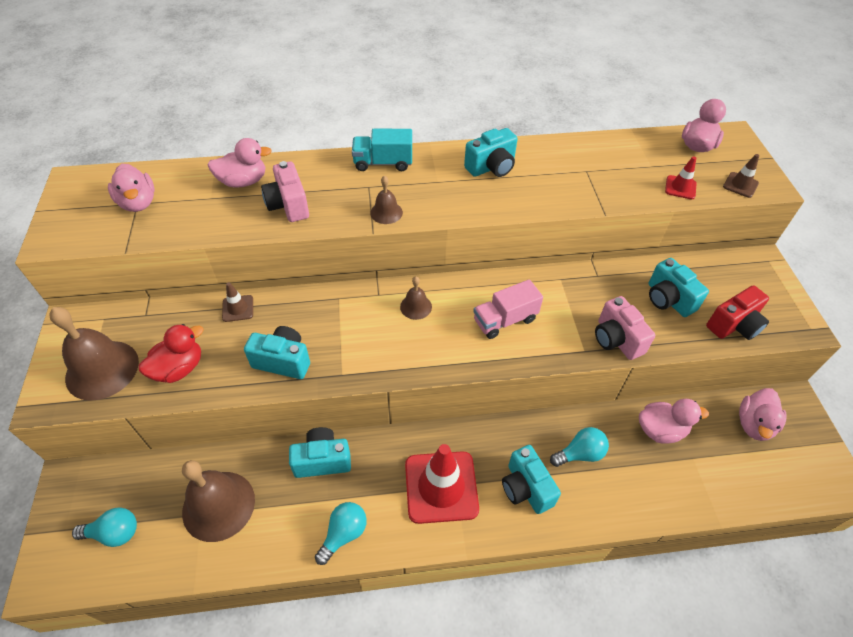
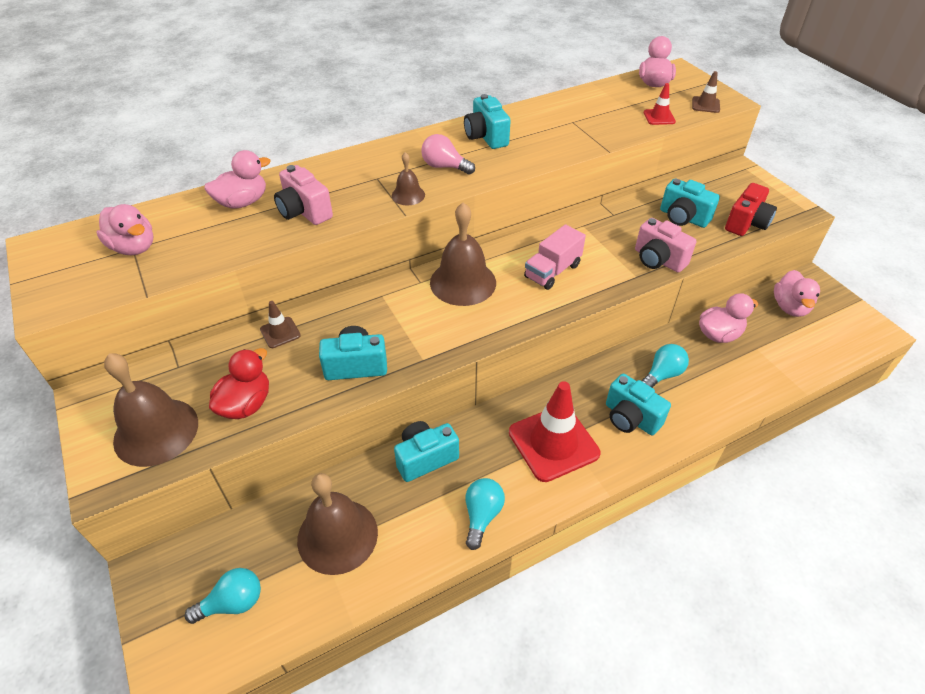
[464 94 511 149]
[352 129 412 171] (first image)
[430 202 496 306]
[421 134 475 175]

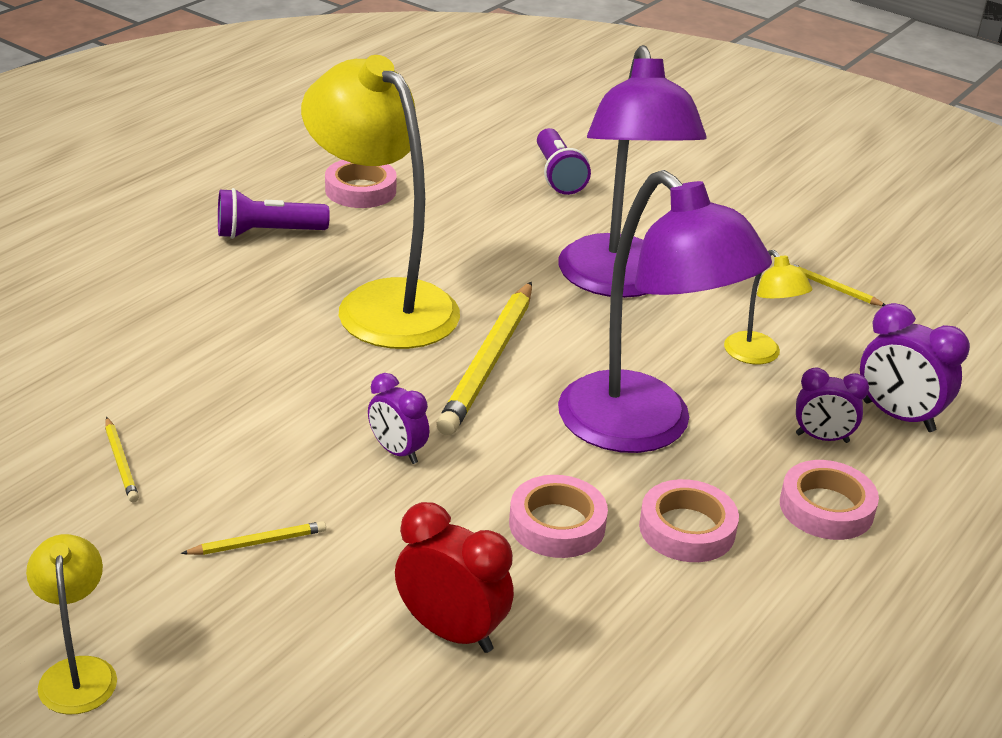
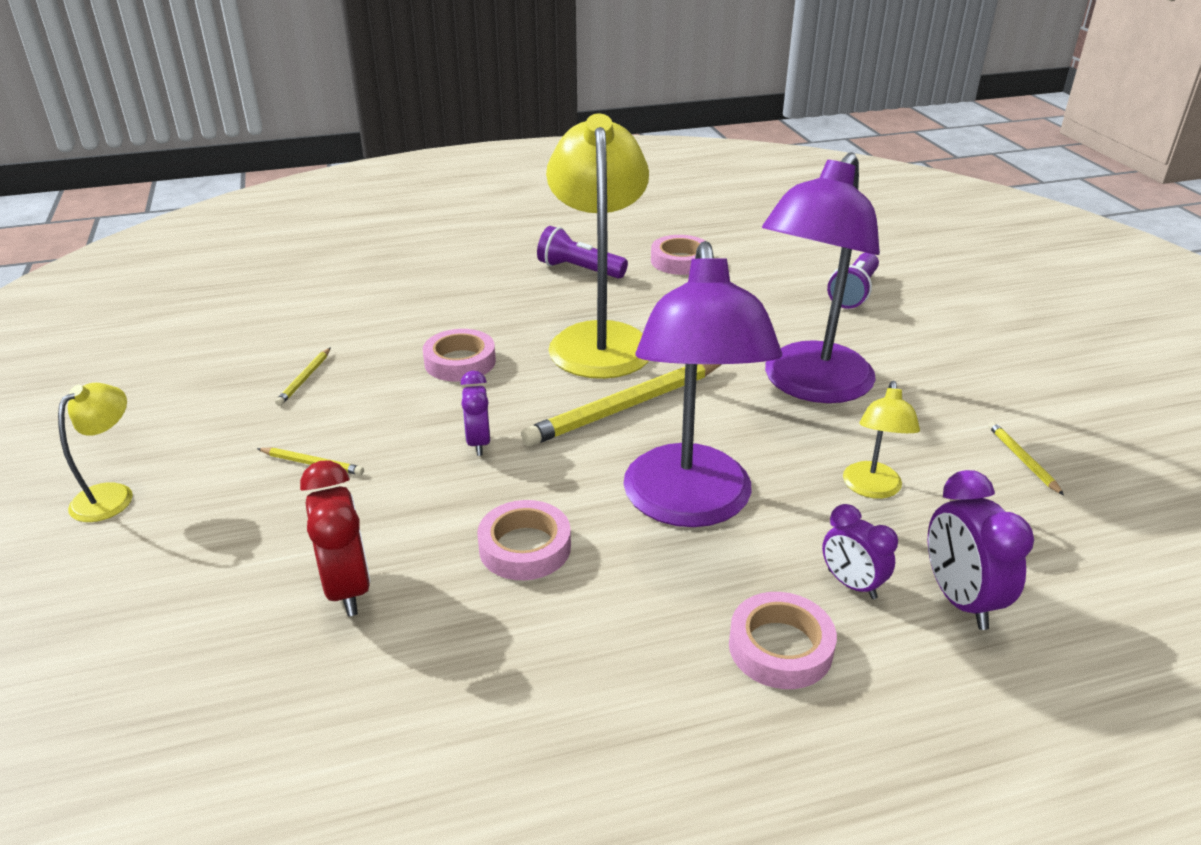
[423 329 496 382]

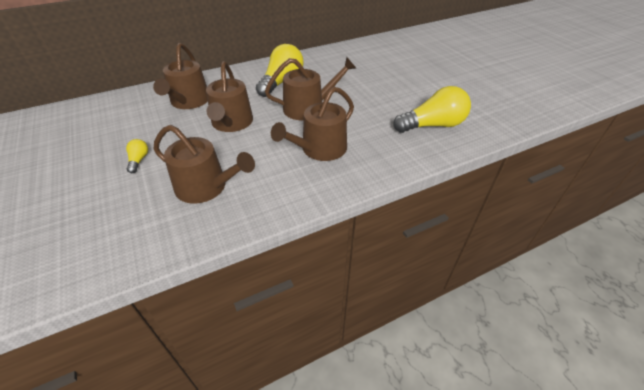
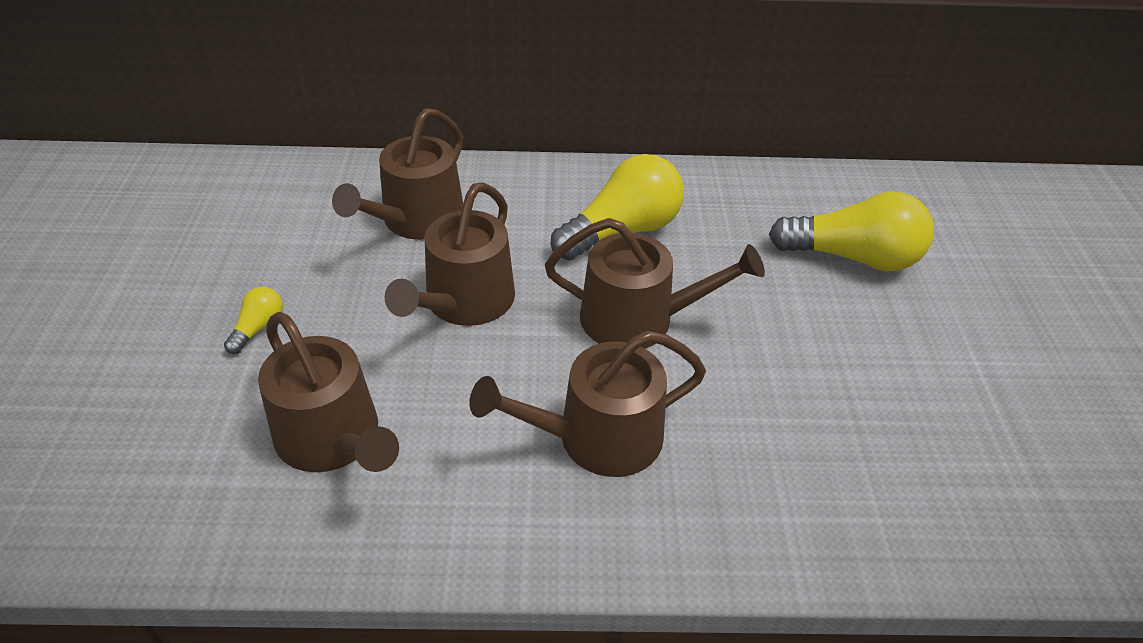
[769 192 934 271]

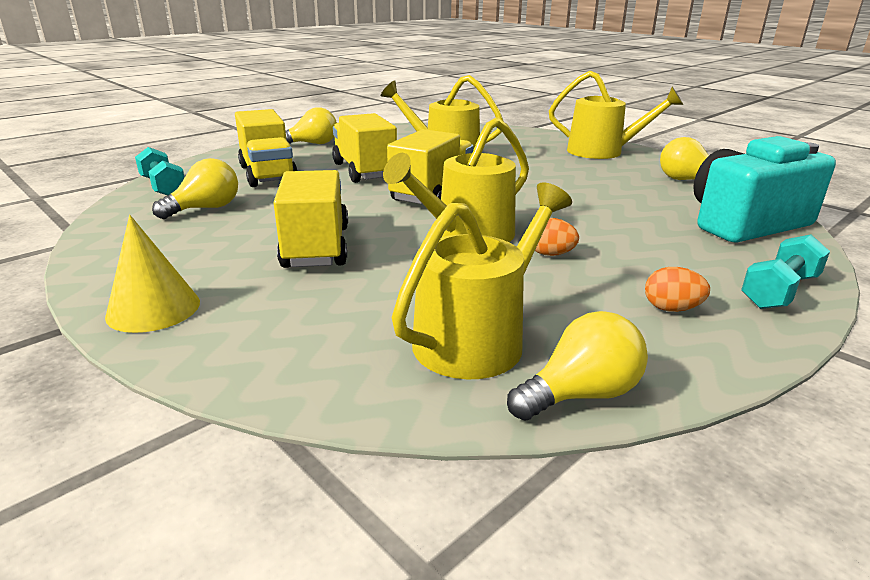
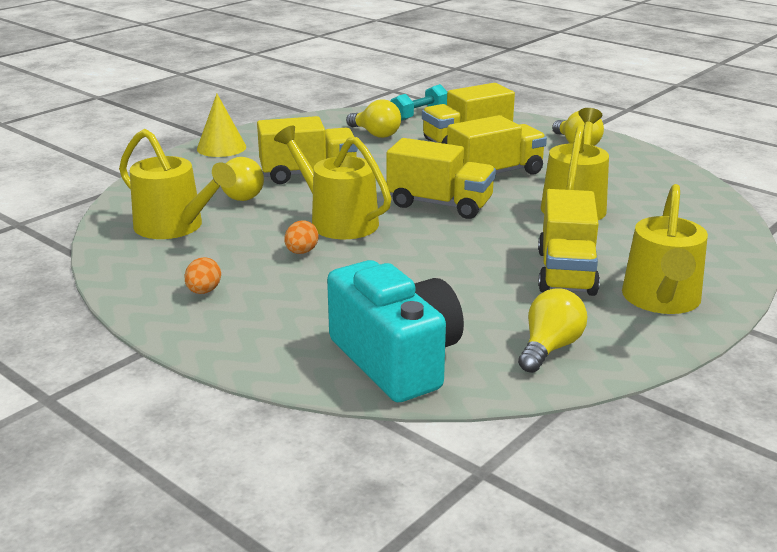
[741 234 830 309] (first image)
[221 157 264 201]
[538 189 600 296]

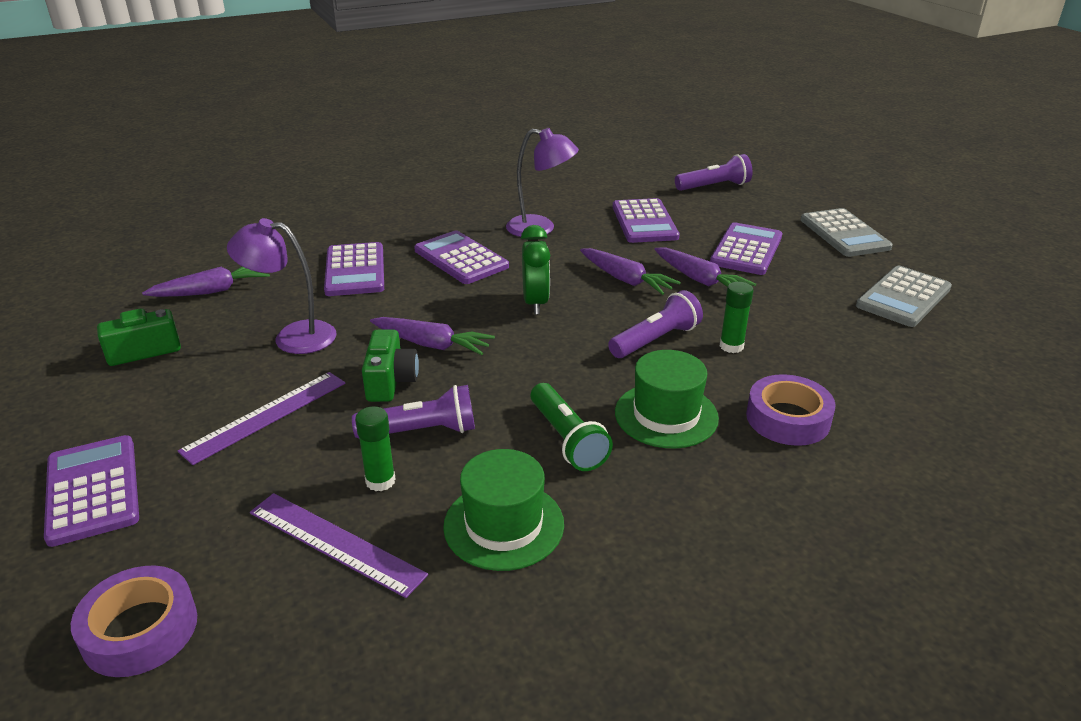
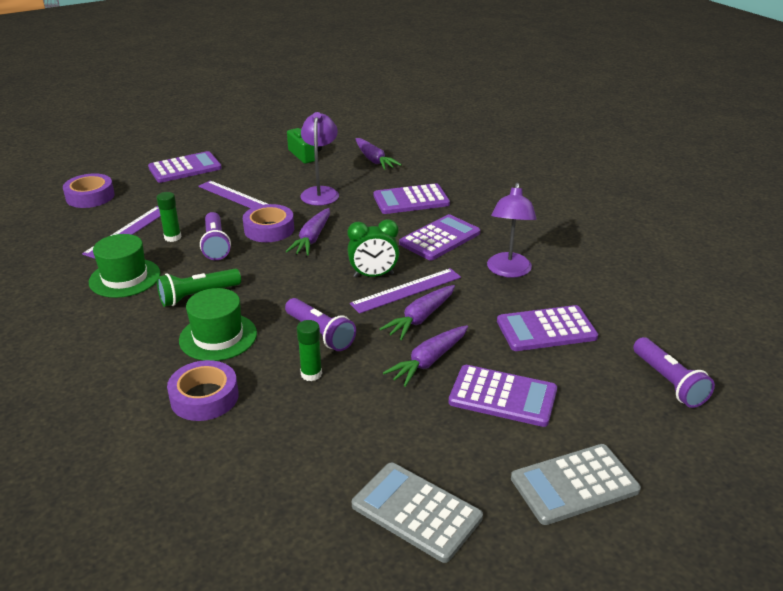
[243 204 294 242]
[350 268 461 314]

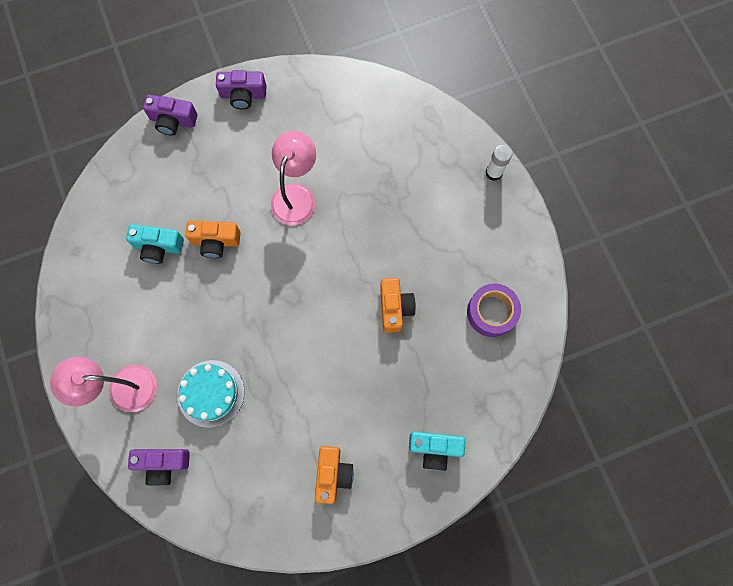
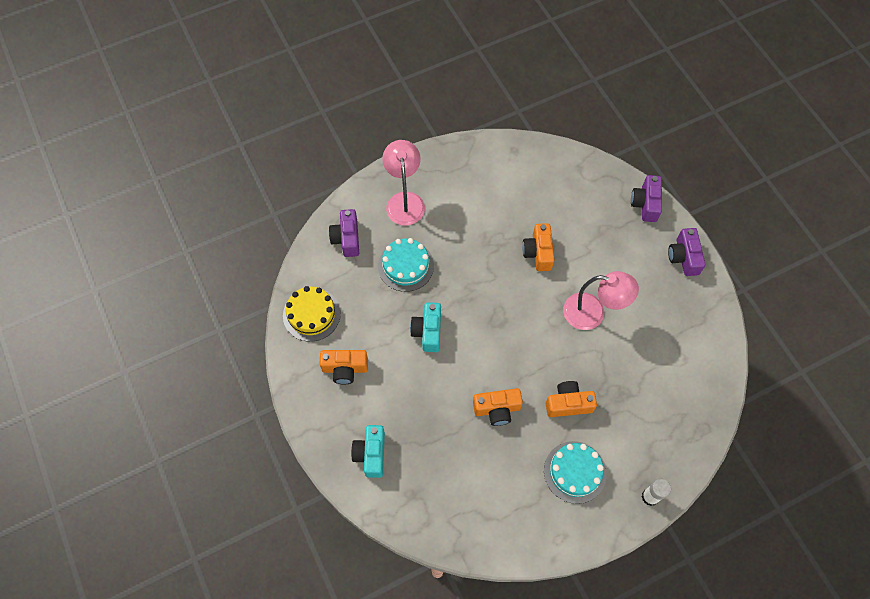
[410 302 441 352]
[467 284 521 337] (first image)
[283 286 341 342]
[546 381 597 417]
[544 441 607 504]

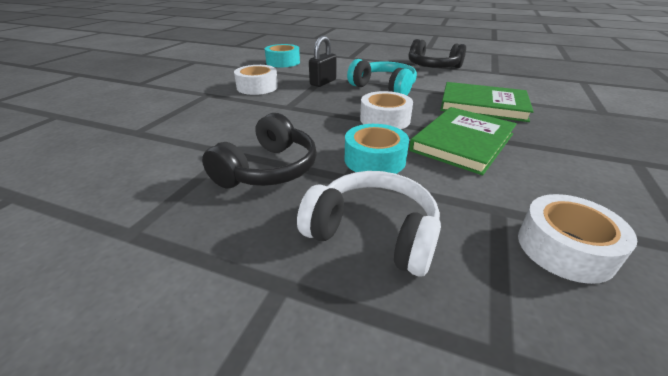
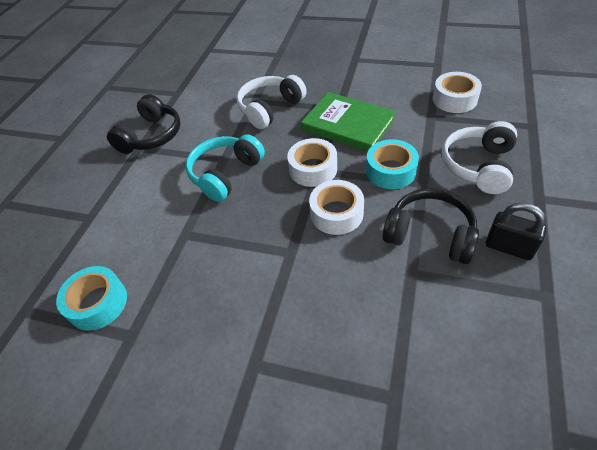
[486 202 546 260]
[309 180 364 235]
[237 75 307 129]

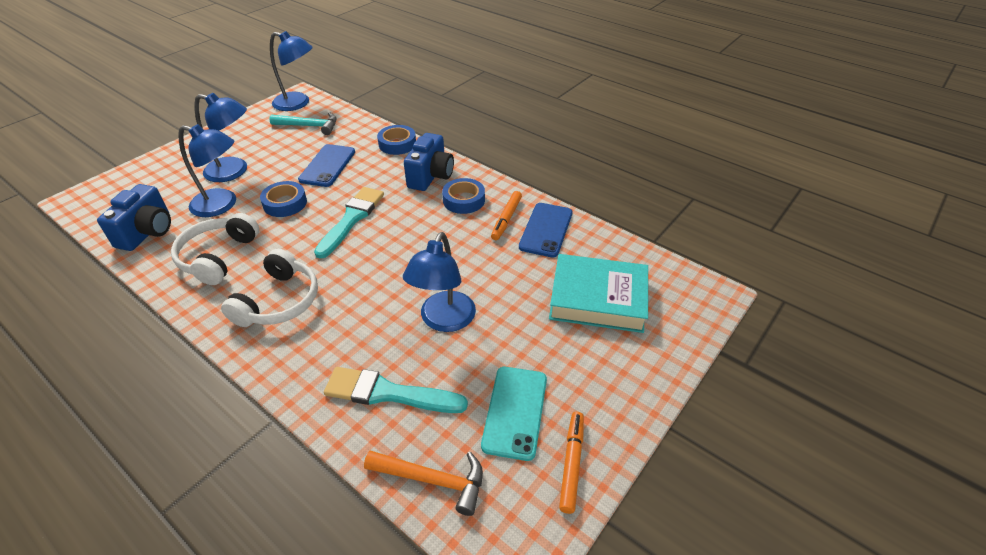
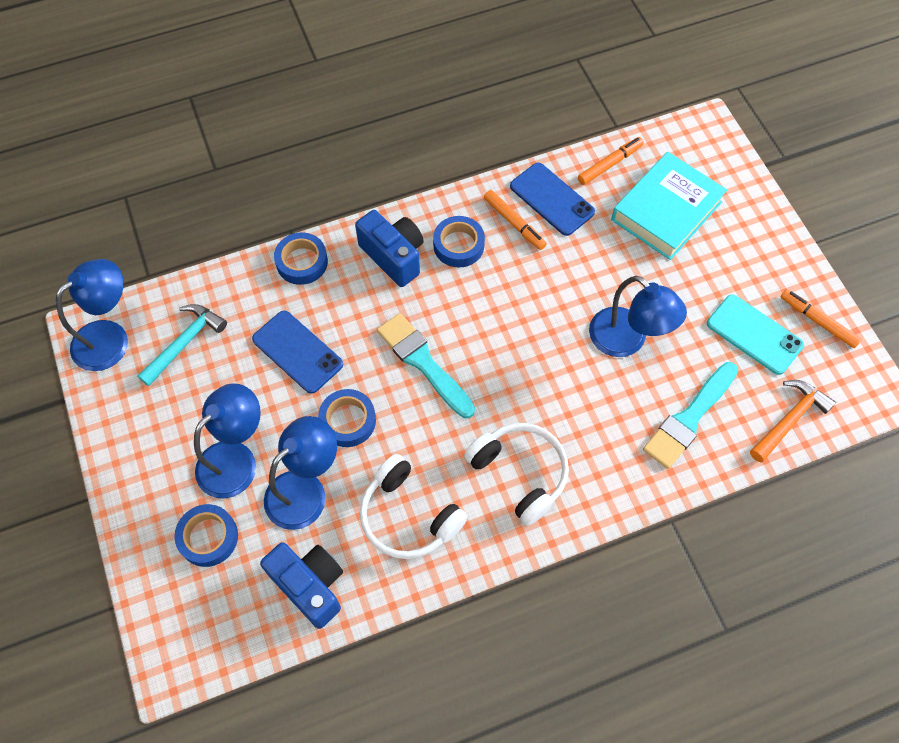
[578 137 644 185]
[174 504 238 567]

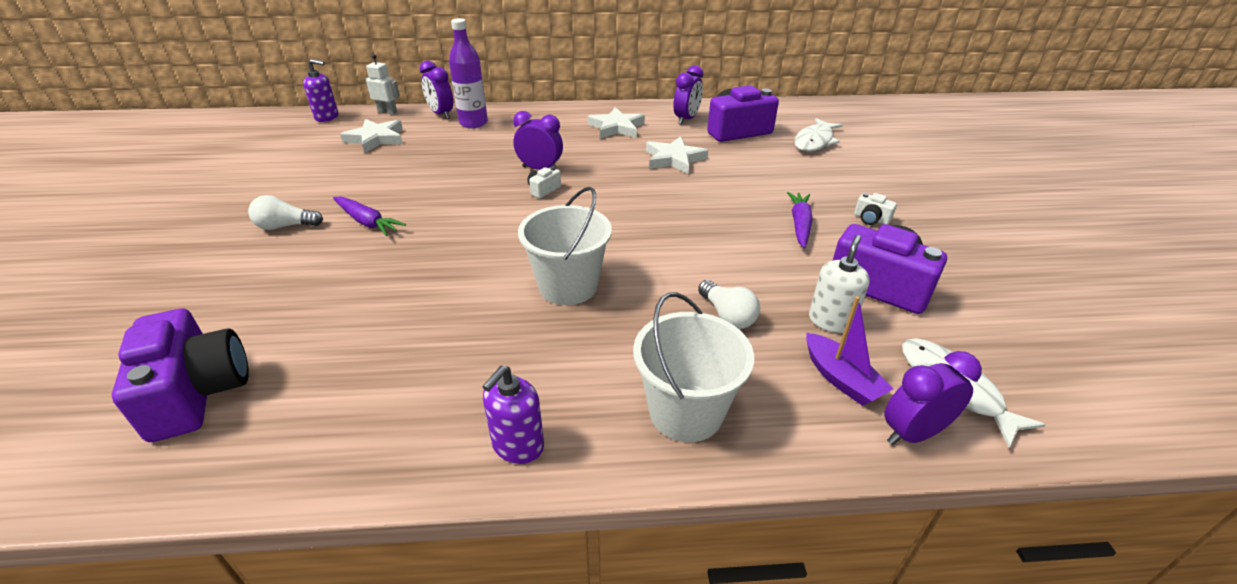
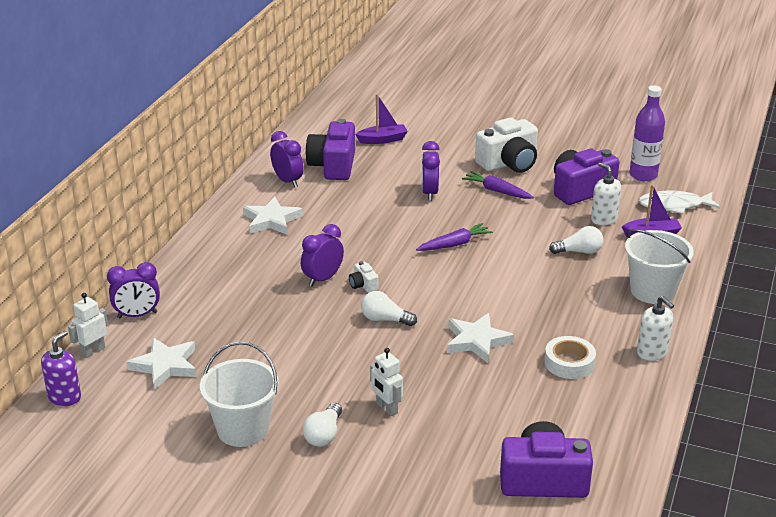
[629 85 665 181]
[355 94 408 144]
[447 313 514 363]
[200 342 279 447]
[475 117 538 173]
[416 223 493 251]
[422 141 440 201]
[637 296 674 361]
[361 291 417 326]
[544 336 596 379]
[370 348 403 416]

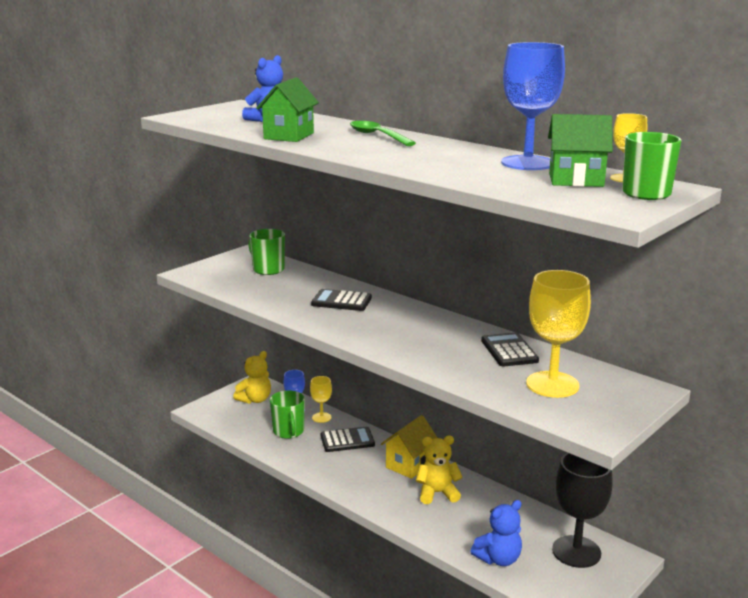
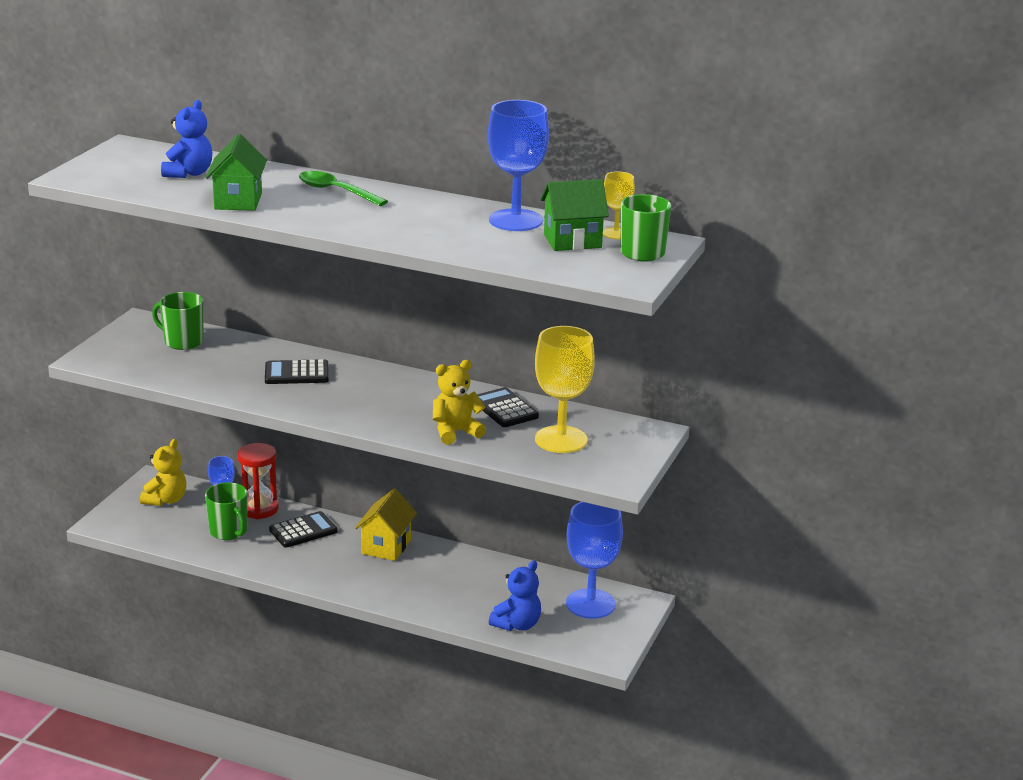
[237 443 279 519]
[433 360 486 445]
[566 502 623 619]

